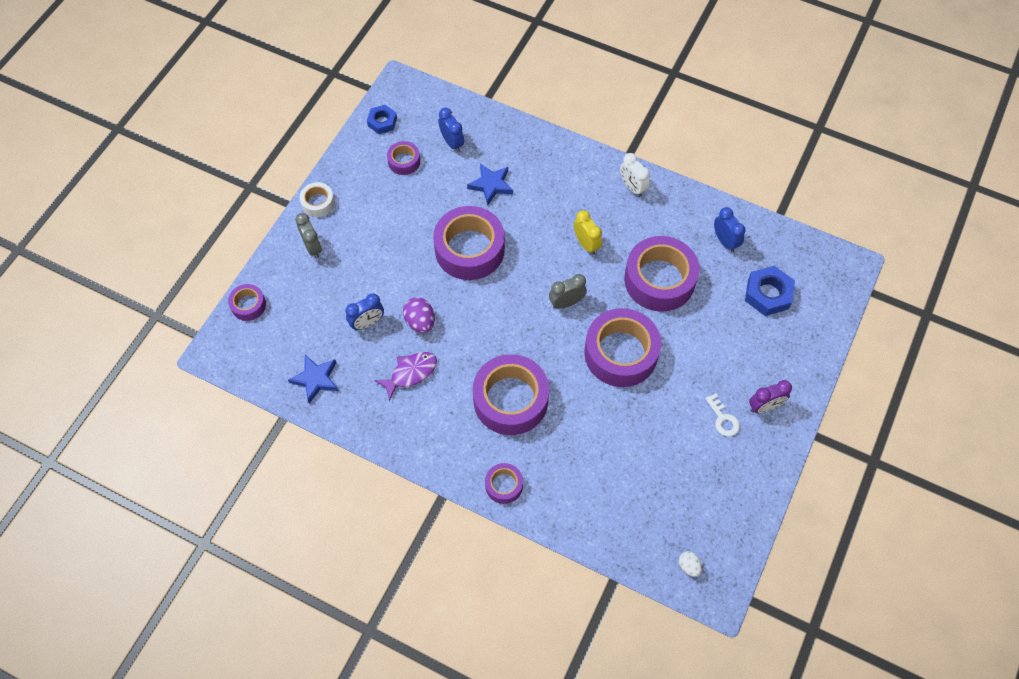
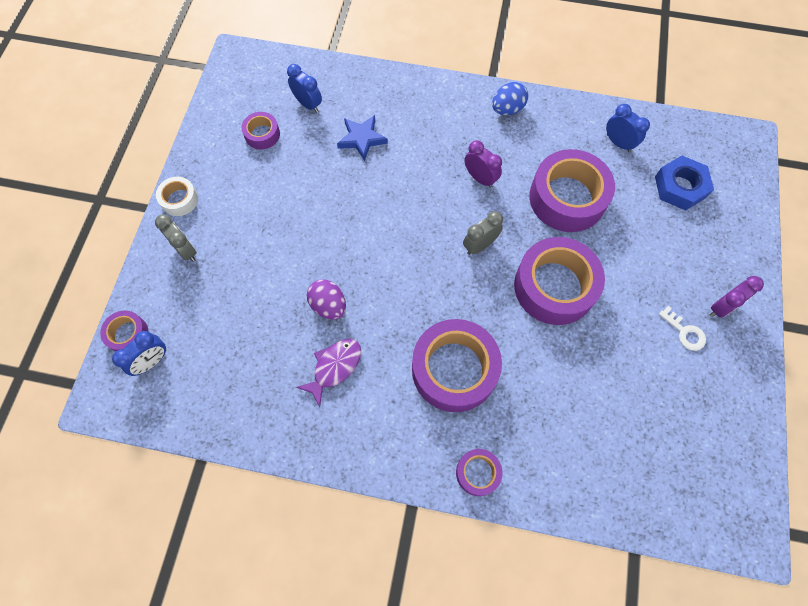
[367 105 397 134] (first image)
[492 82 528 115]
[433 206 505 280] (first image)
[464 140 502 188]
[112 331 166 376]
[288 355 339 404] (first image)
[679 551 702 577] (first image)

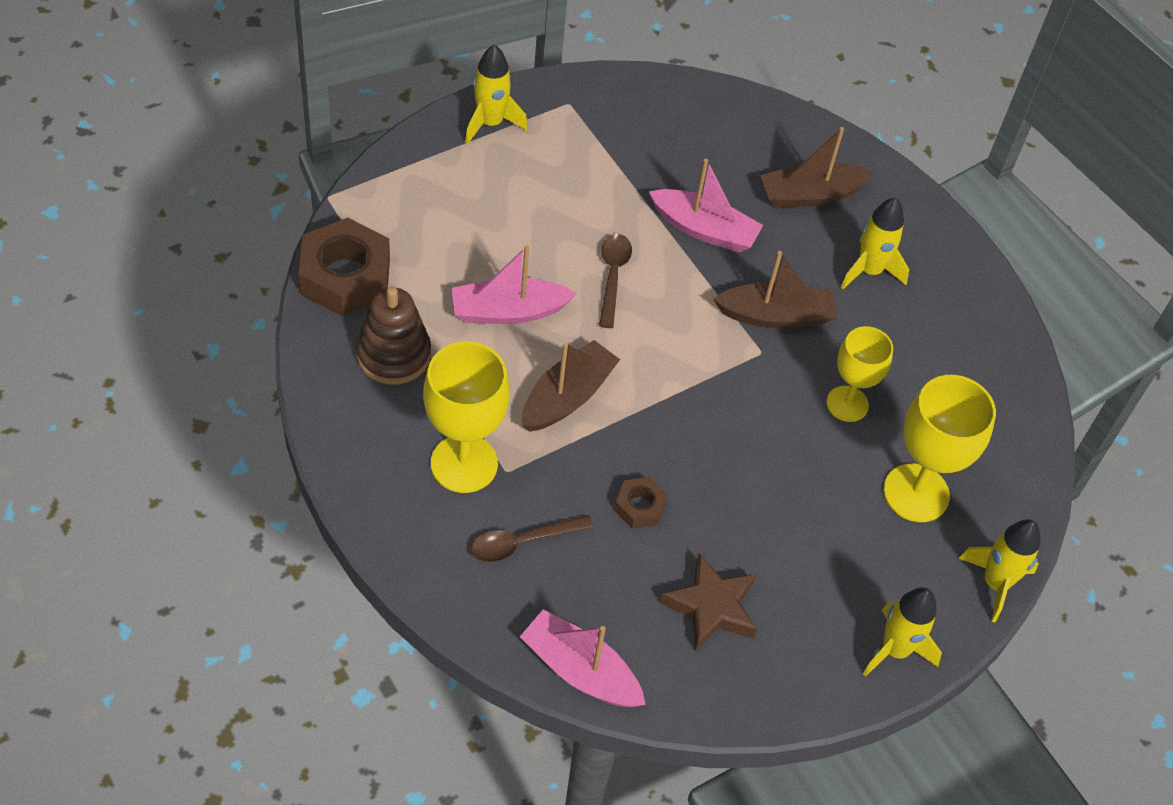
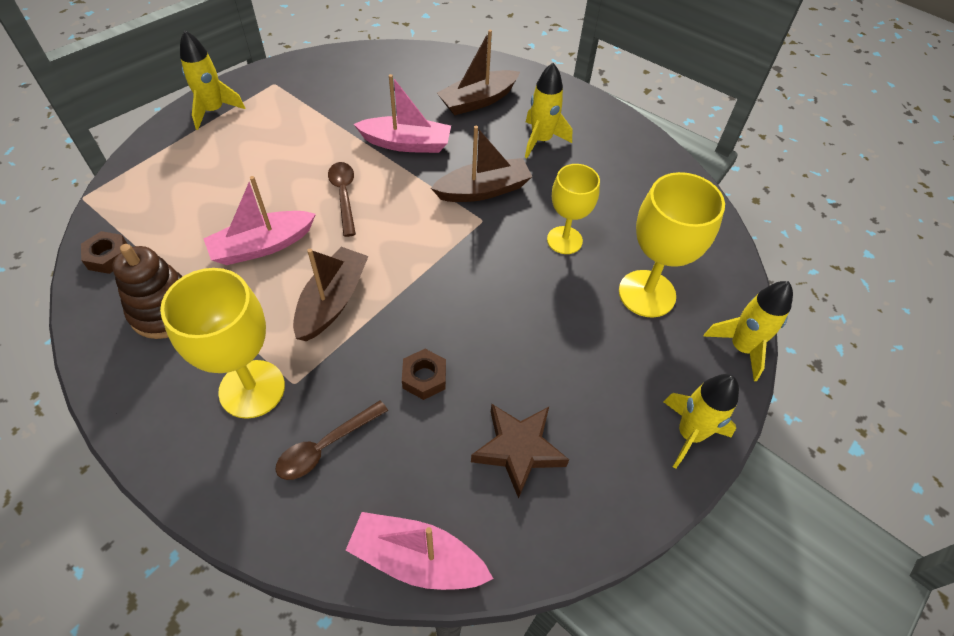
[81 231 127 274]

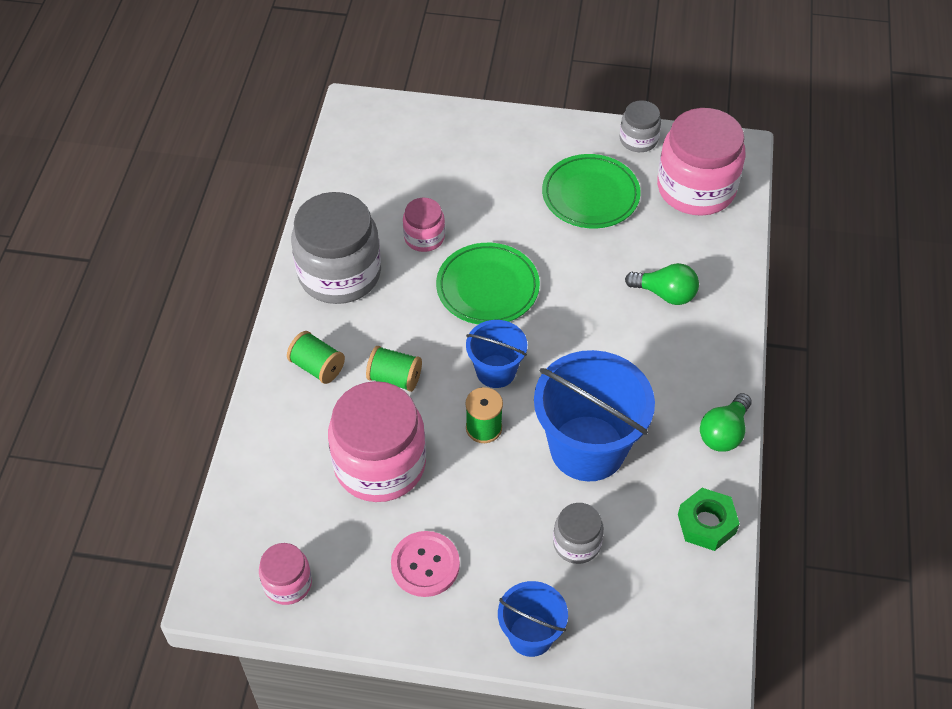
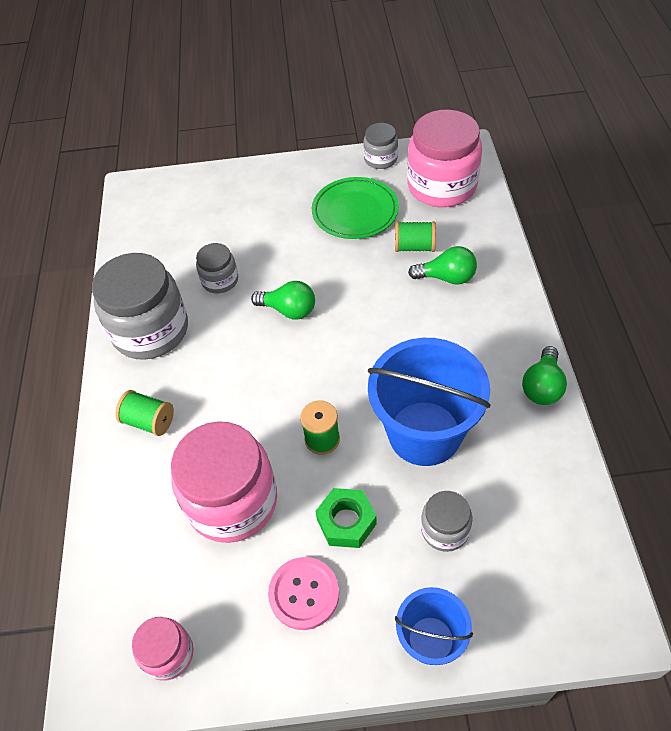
[196 243 238 293]
[251 281 315 319]
[466 320 527 388] (first image)
[395 221 436 252]
[315 488 377 548]

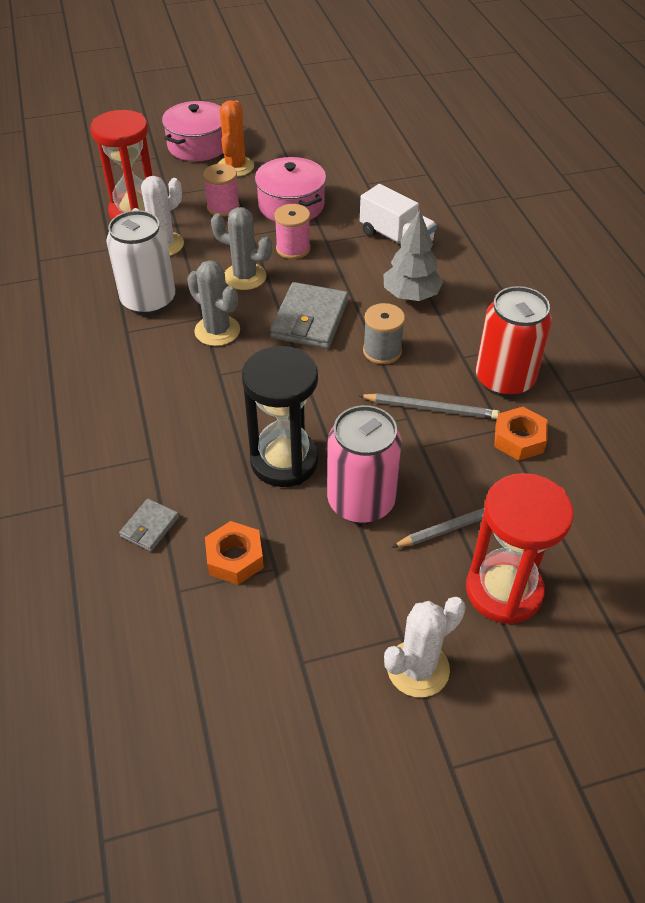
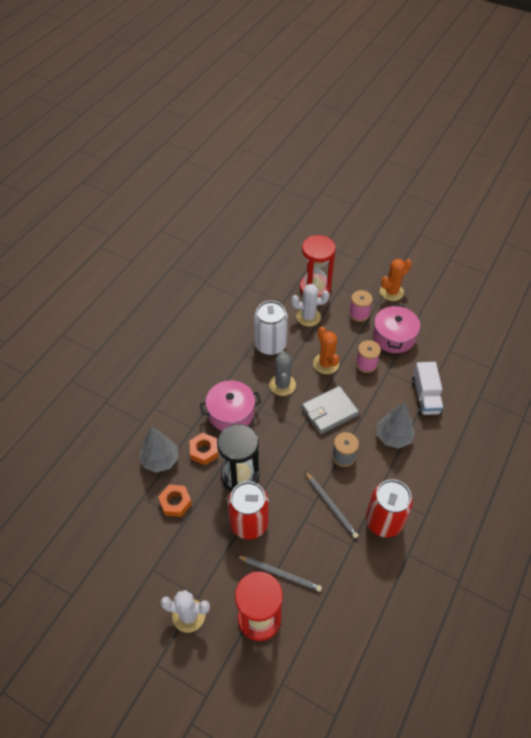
[200 380 261 431]
[313 327 339 374]
[228 481 269 539]
[190 433 218 465]
[139 427 178 473]

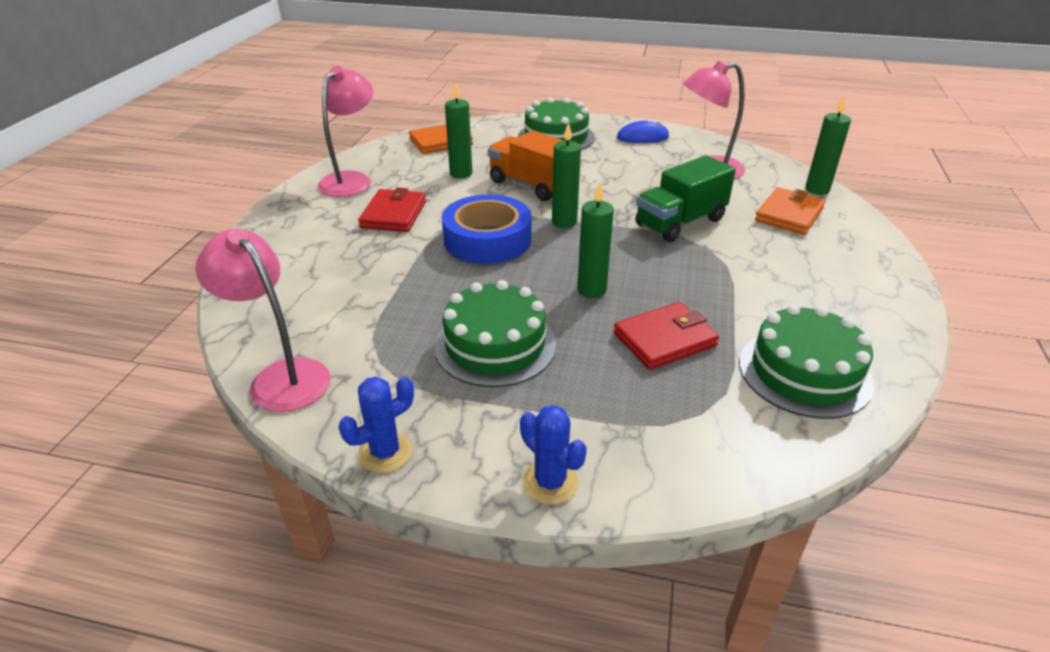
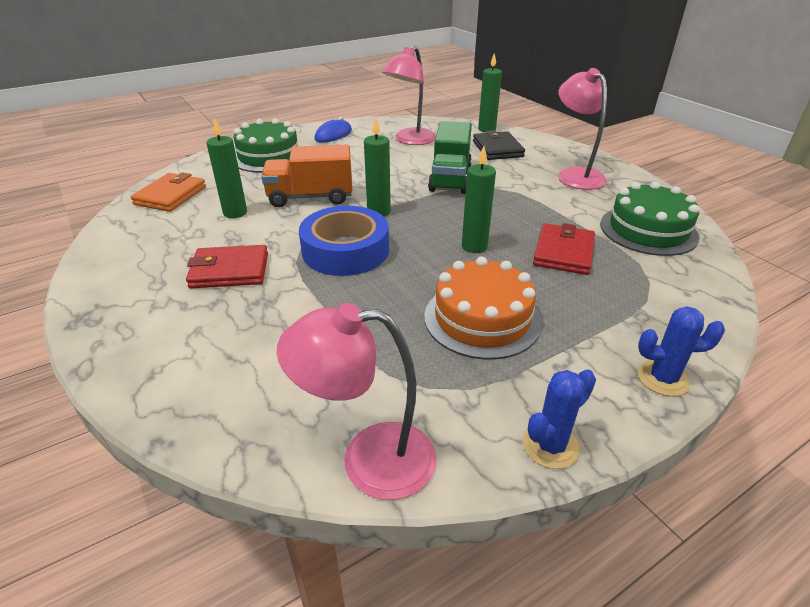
[558 68 607 190]
[186 245 268 288]
[473 130 525 160]
[424 256 542 360]
[523 369 596 469]

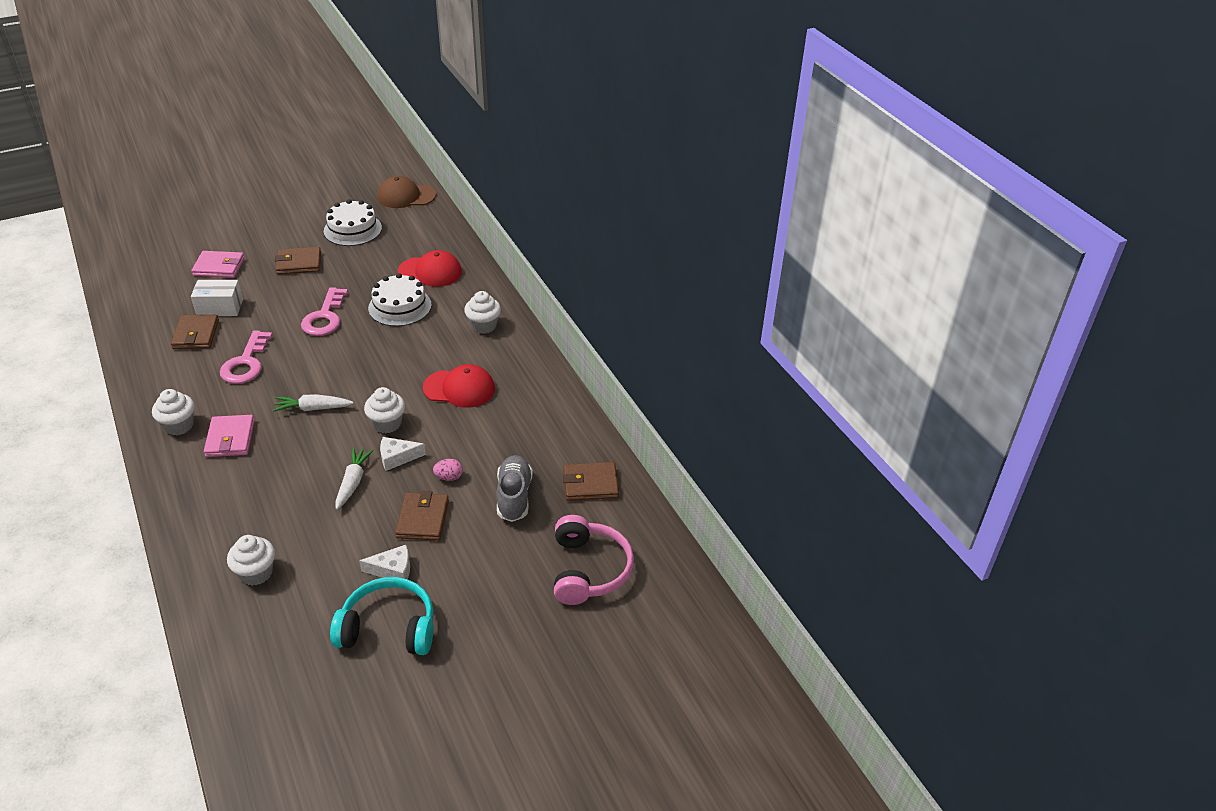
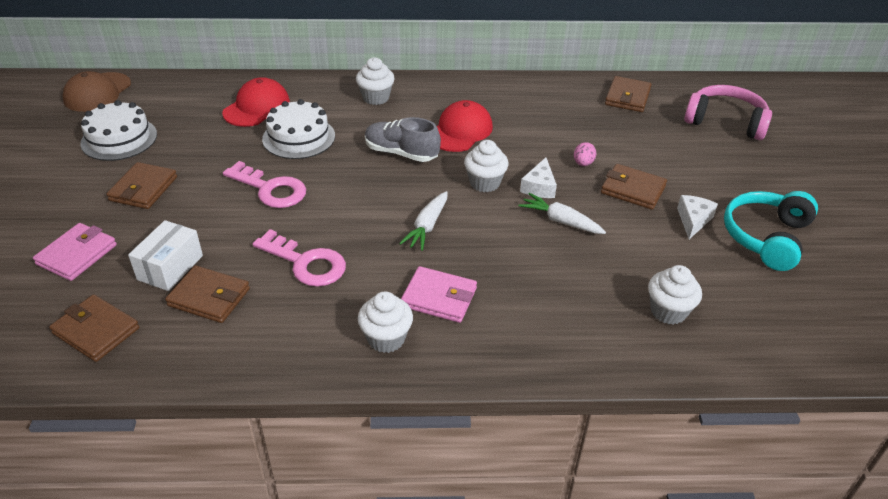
[365 117 441 162]
[49 294 139 362]

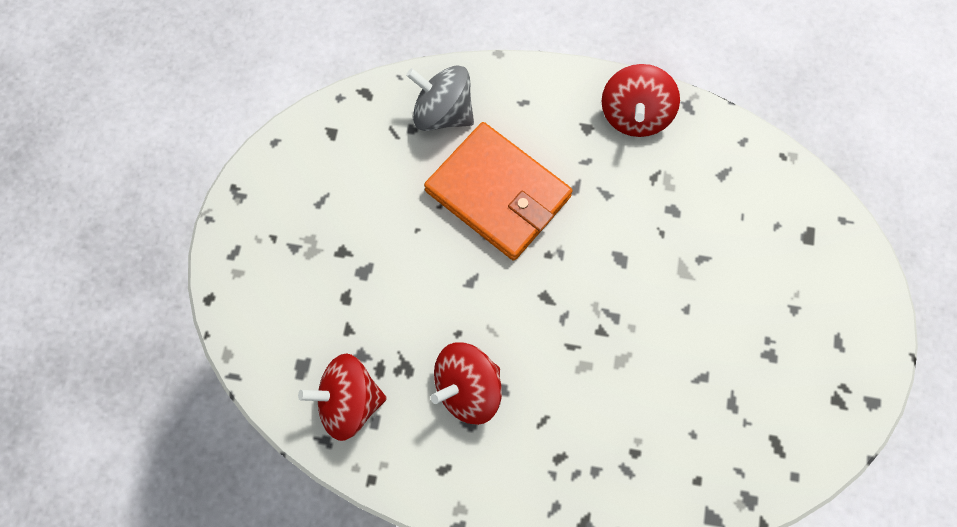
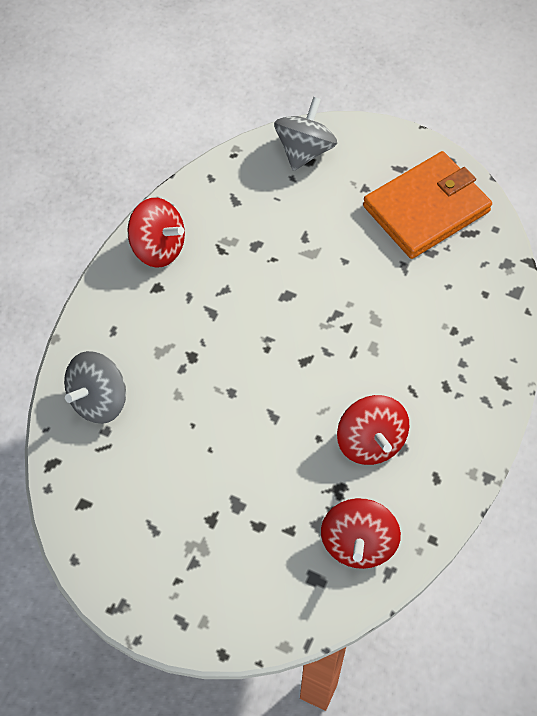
[363 151 492 259]
[274 97 337 171]

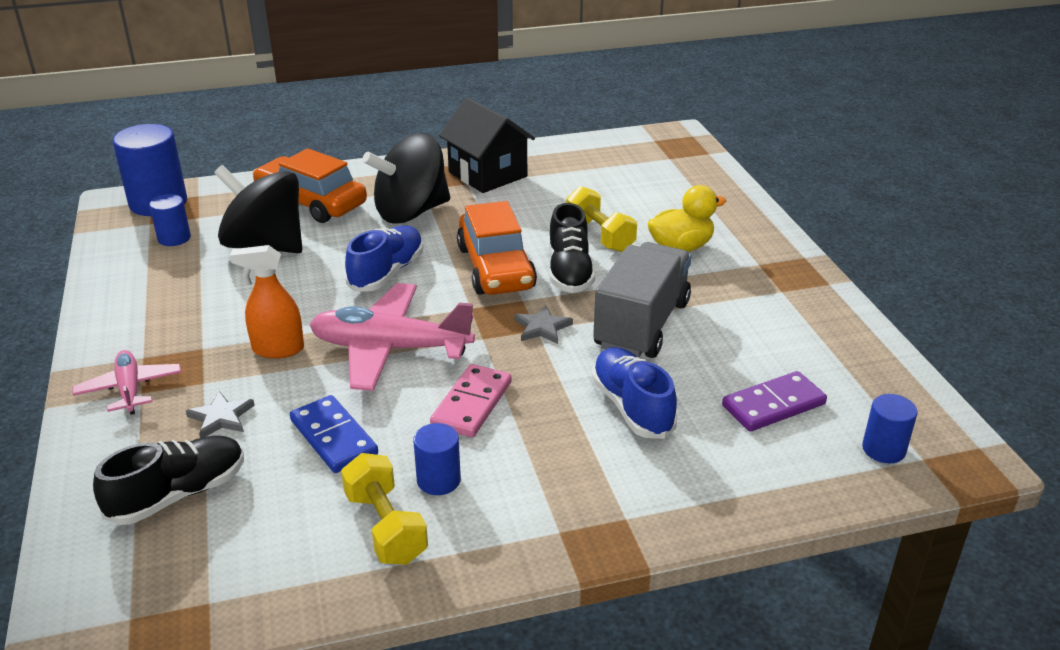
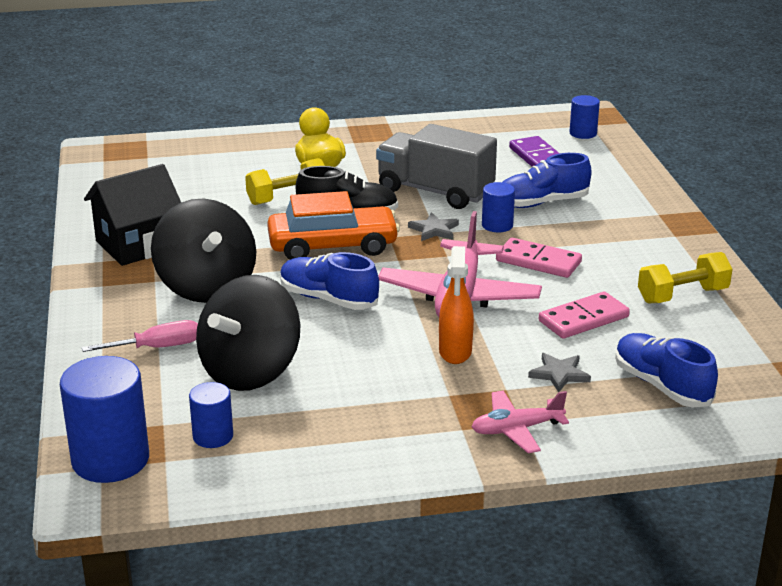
[82 320 198 352]
[539 292 630 339]
[482 182 515 232]
[615 333 718 407]

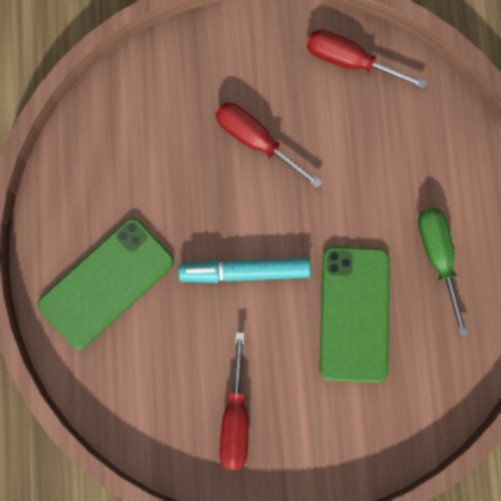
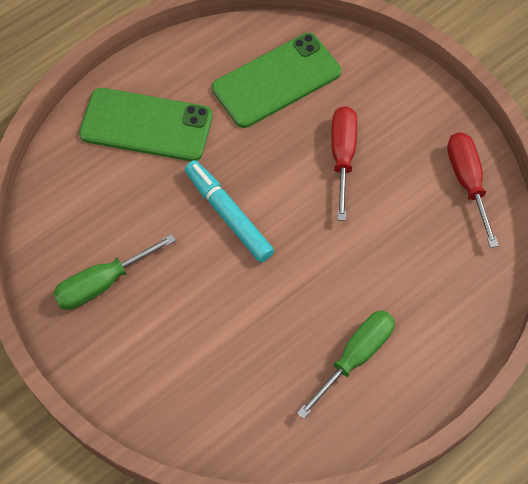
[212 33 341 128]
[53 234 176 310]

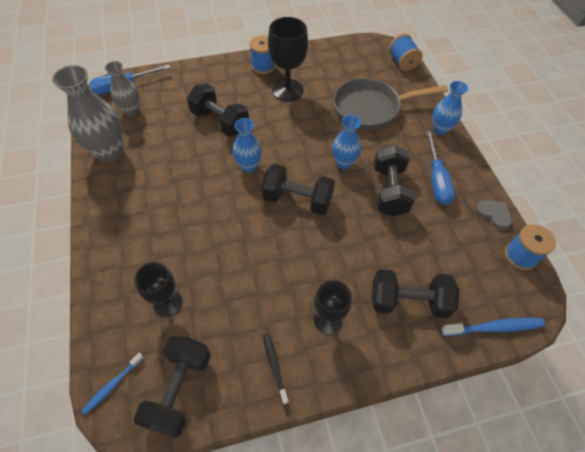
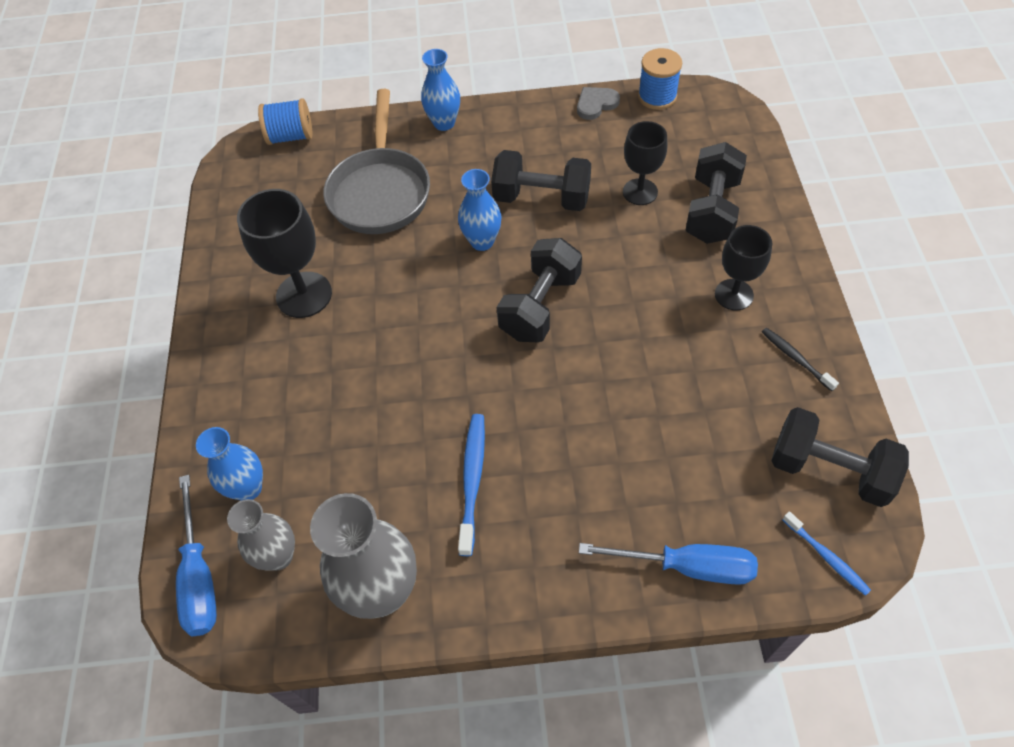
[249 35 275 74] (first image)
[187 84 249 137] (first image)
[196 427 263 500]
[579 543 758 585]
[623 121 668 205]
[458 414 485 556]
[762 328 839 391]

